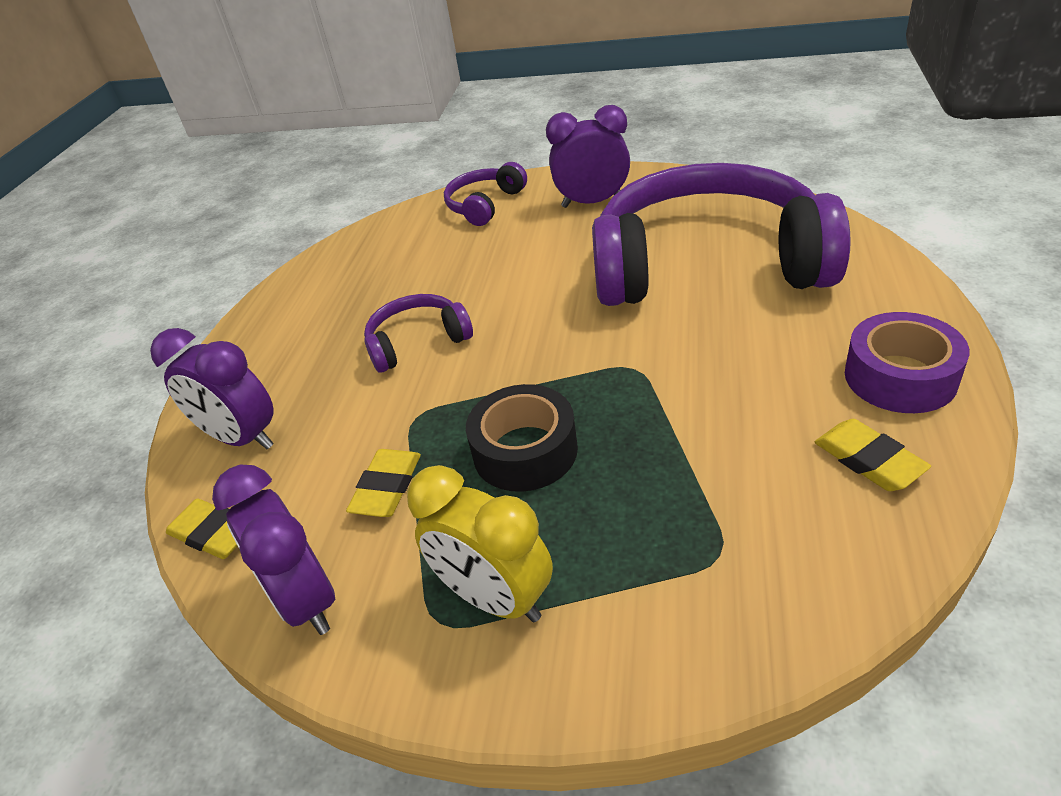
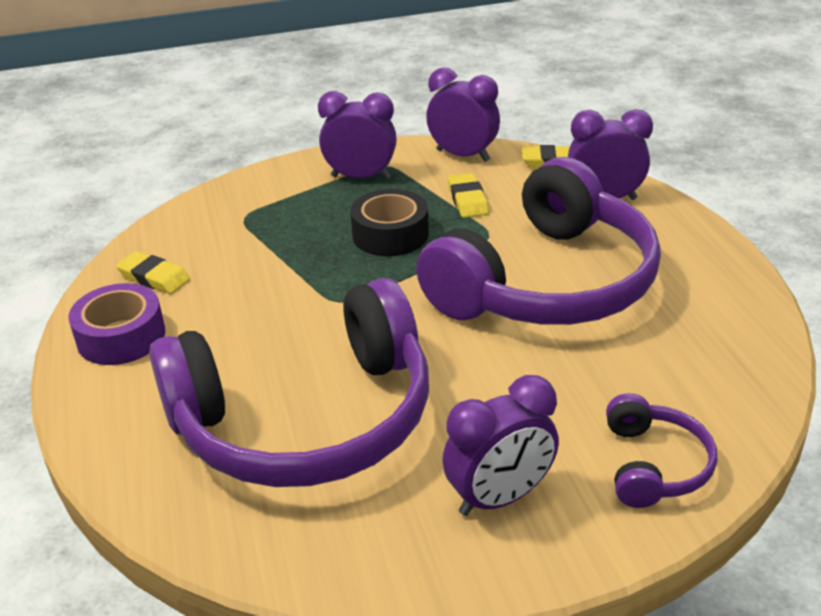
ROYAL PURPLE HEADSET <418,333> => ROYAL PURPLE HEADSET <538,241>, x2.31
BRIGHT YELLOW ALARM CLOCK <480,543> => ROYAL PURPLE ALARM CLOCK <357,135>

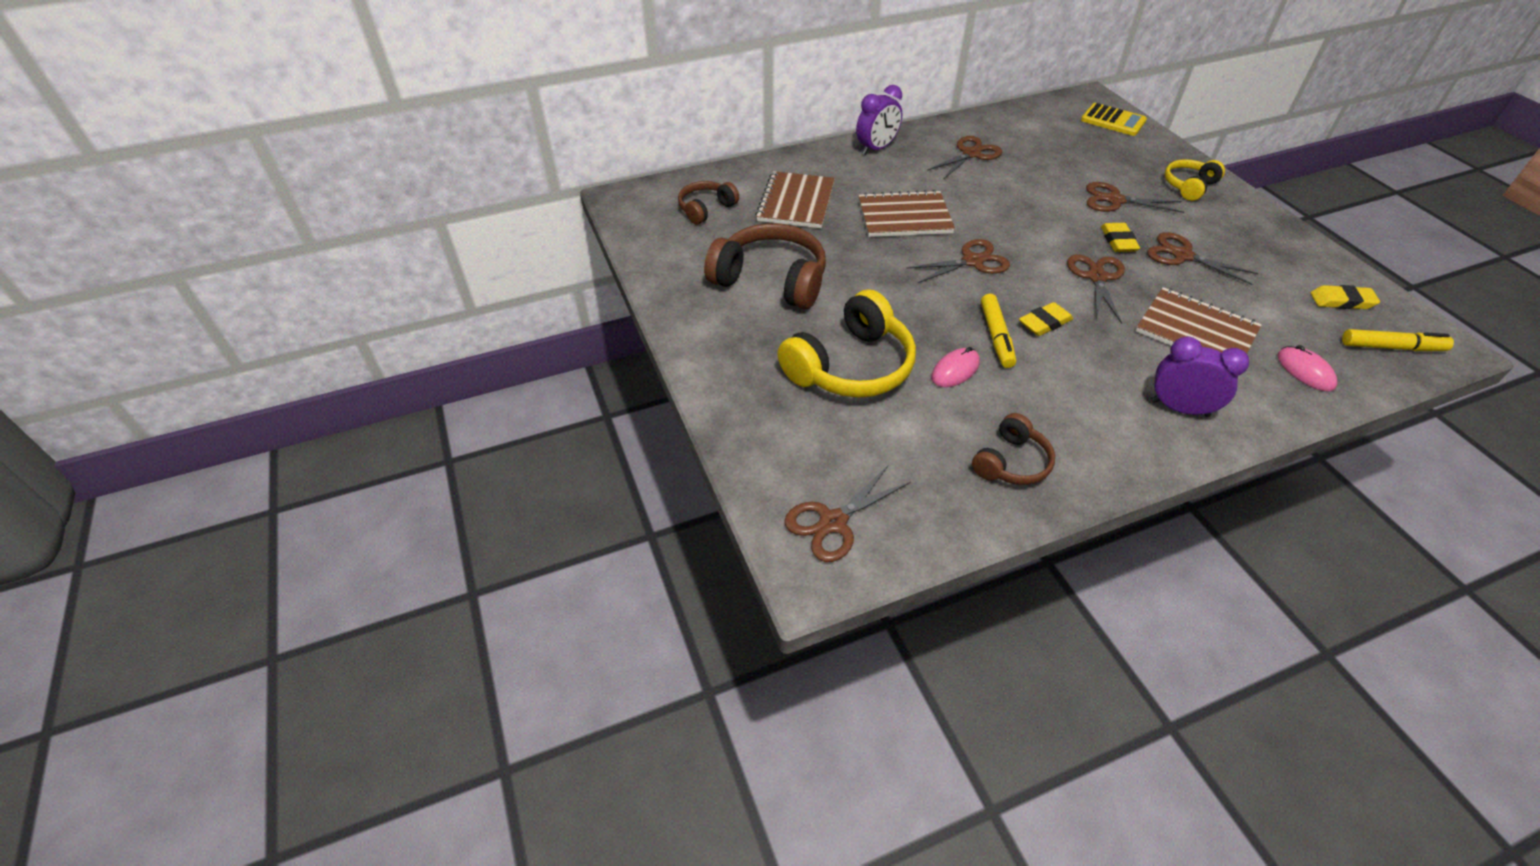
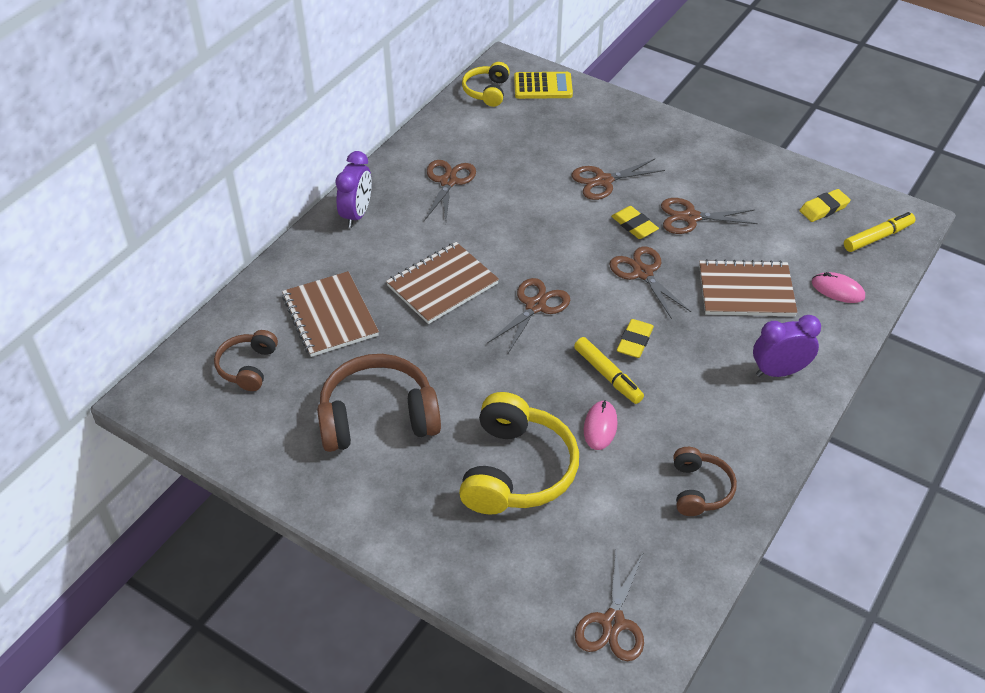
BRIGHT YELLOW HEADSET <1195,180> => BRIGHT YELLOW HEADSET <486,84>, move

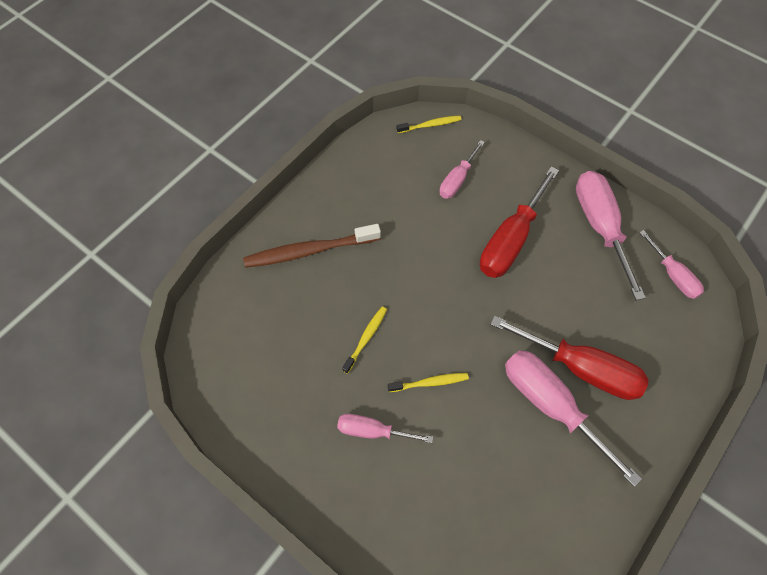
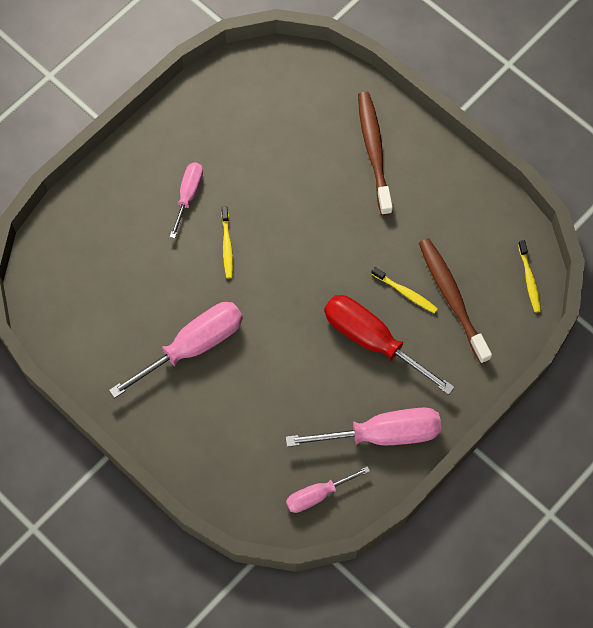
ROSY FLAT SCREWDRIVER <462,169> => RUSSET DENTAL BRUSH <455,301>
BRIGHT YELLOW DENTAL BRUSH <364,340> => BRIGHT YELLOW DENTAL BRUSH <404,290>, move
RED FLAT SCREWDRIVER <569,357> => nothing

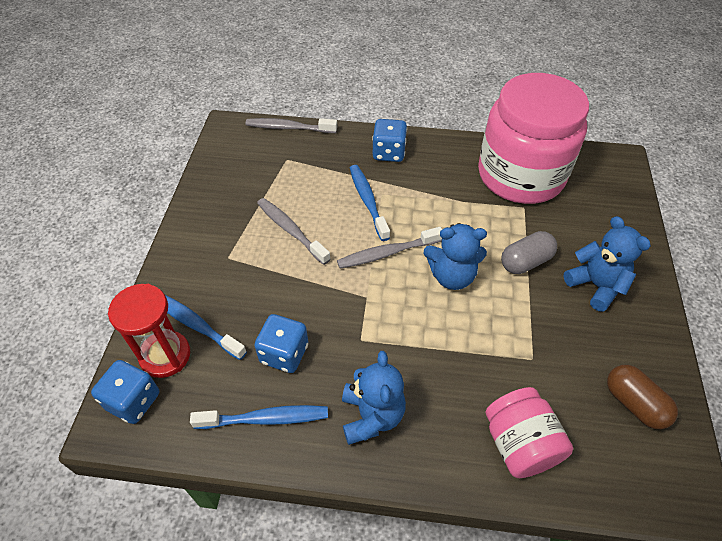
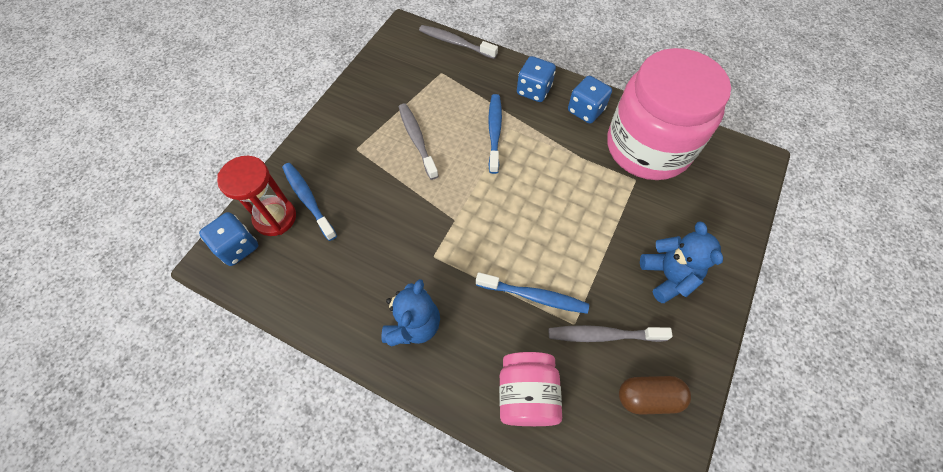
COBALT TEDDY <455,256> => nothing
GRAY DENTAL BRUSH <389,248> => GRAY DENTAL BRUSH <611,333>, move
GRAY PILL <529,252> => nothing
COBALT GAME DIE <281,343> => COBALT GAME DIE <590,100>, move
RUSSET PILL <642,397> => RUSSET PILL <655,395>, 75 degrees counterclockwise
COBALT DENTAL BRUSH <259,417> => COBALT DENTAL BRUSH <532,293>, move

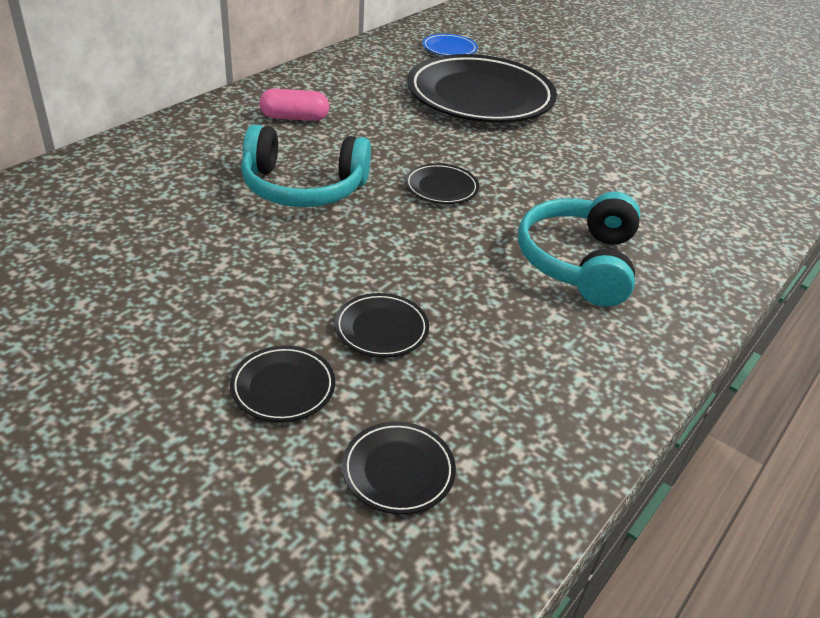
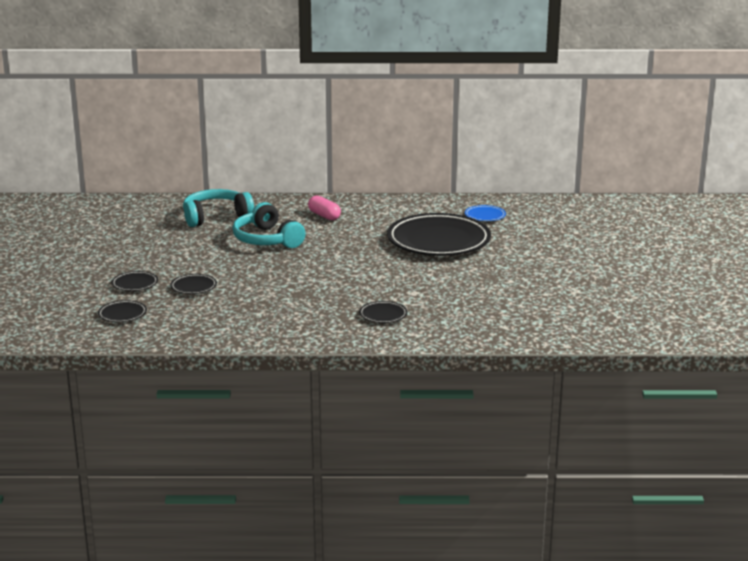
BLACK DINNER PLATE <442,183> => BLACK DINNER PLATE <383,312>, move
TURQUOISE HEADSET <579,249> => TURQUOISE HEADSET <218,208>, move

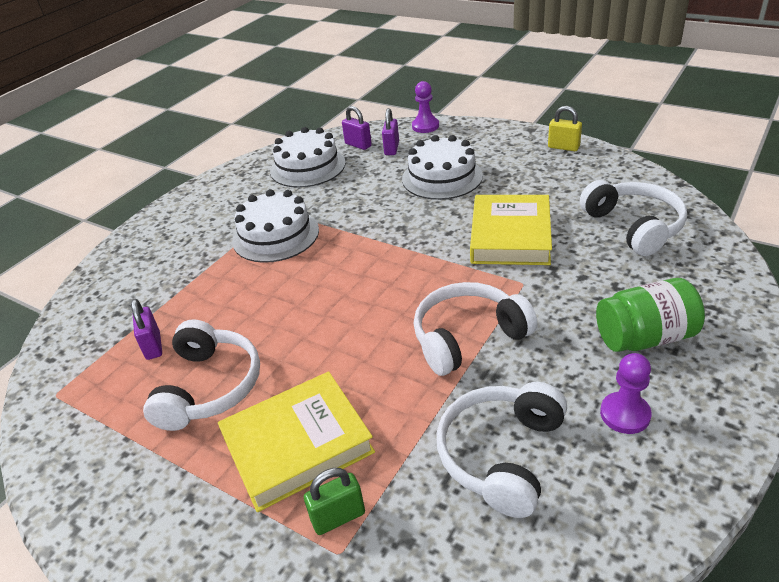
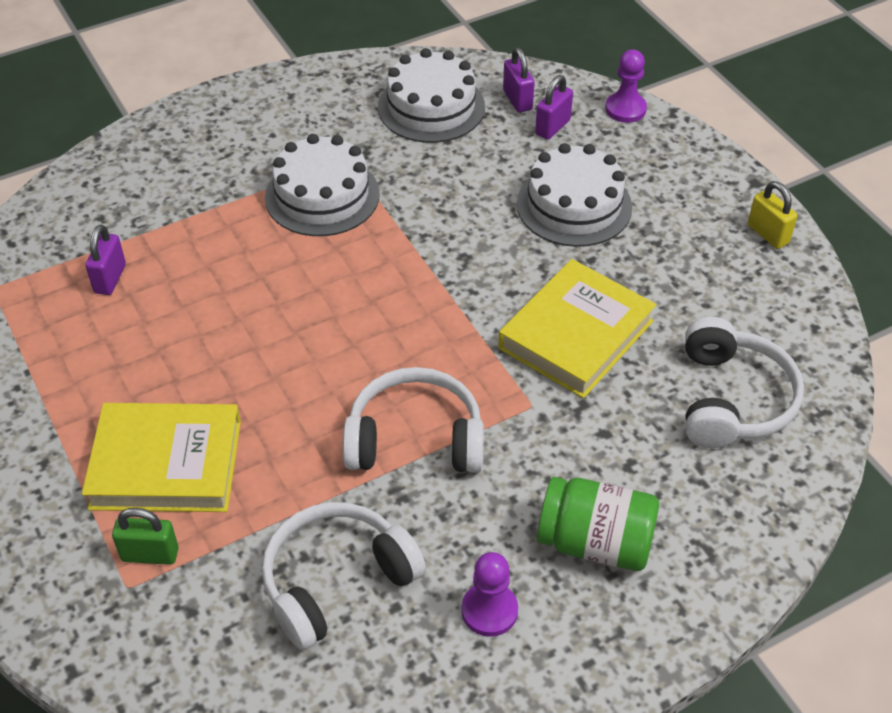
SNOW-WHITE HEADSET <201,375> => nothing

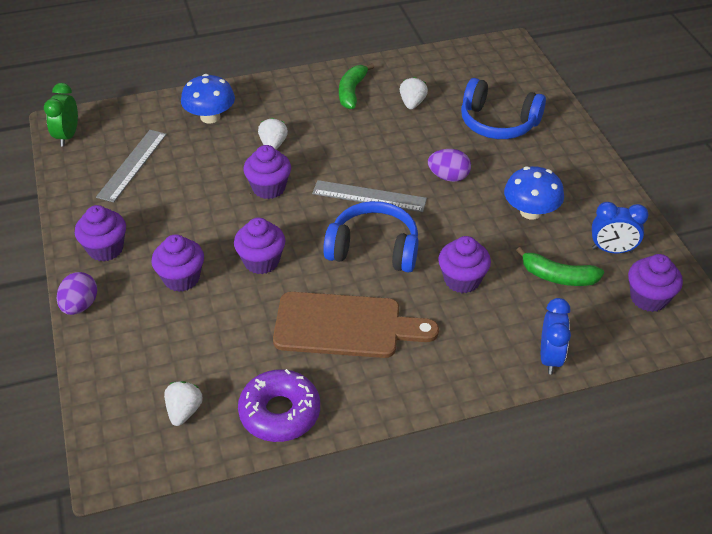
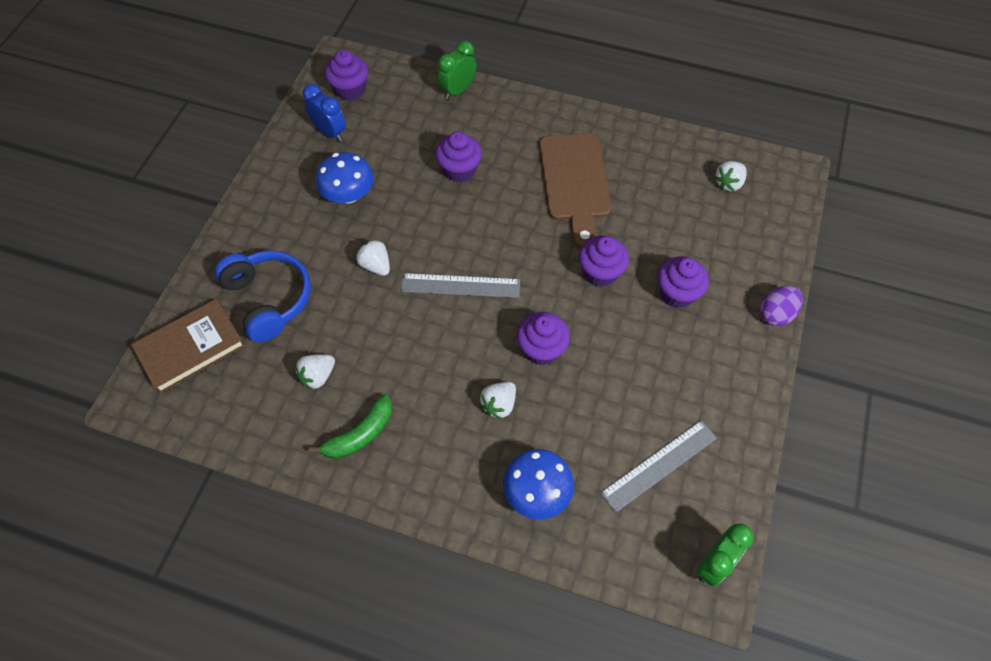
ROYAL PURPLE EGG SHAPE <449,165> => SNOW-WHITE BERRY <373,257>
GRAY MEASURING STICK <369,196> => GRAY MEASURING STICK <460,285>, 45 degrees counterclockwise
COBALT HEADSET <371,237> => nothing
ROYAL PURPLE FAIRY CAKE <100,233> => nothing
EMERALD TOY BANANA <560,266> => nothing
RUSSET BREAD BOARD <356,325> => RUSSET BREAD BOARD <575,190>, 135 degrees counterclockwise
COBALT ALARM CLOCK <556,336> => EMERALD ALARM CLOCK <457,70>
ROYAL PURPLE GLAZED DONUT <279,405> => nothing
nothing => RUSSET BOOK <188,346>

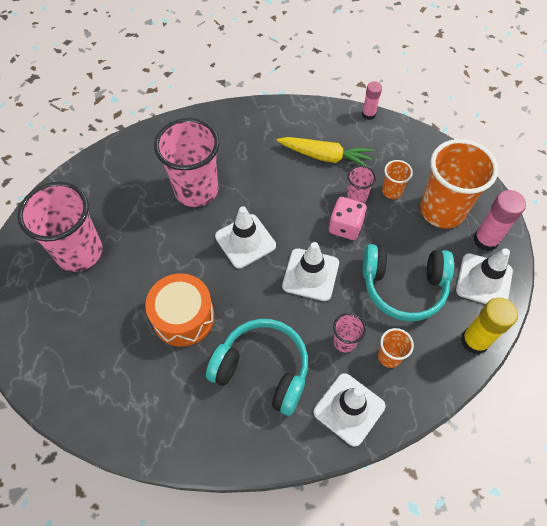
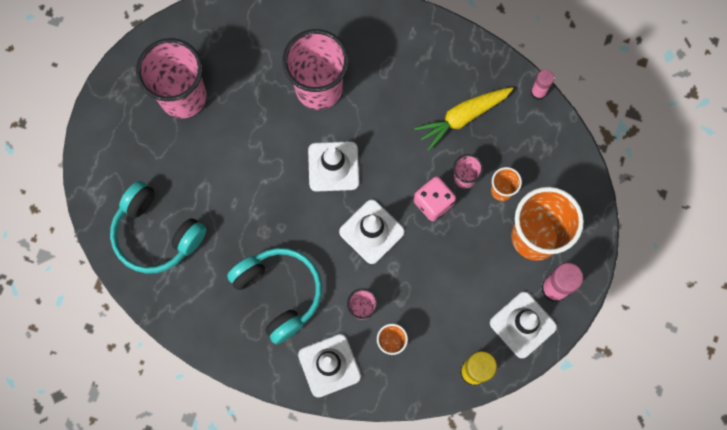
BRIGHT YELLOW CARROT <325,152> => BRIGHT YELLOW CARROT <463,119>, 105 degrees clockwise
TURQUOISE HEADSET <408,282> => TURQUOISE HEADSET <158,227>, move
ORANGE-COLOURED TOY DRUM <179,310> => nothing

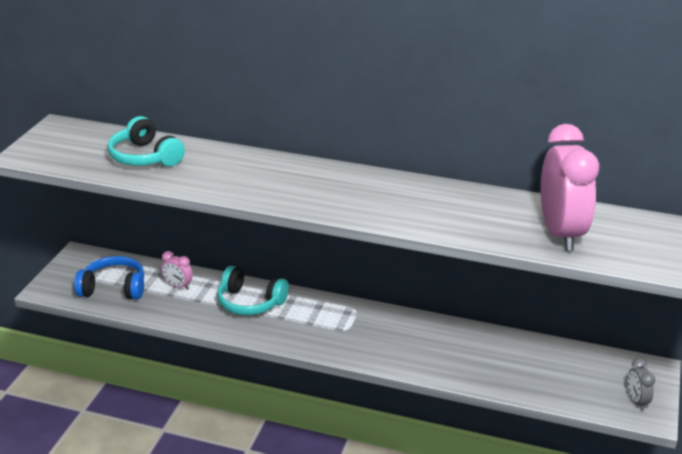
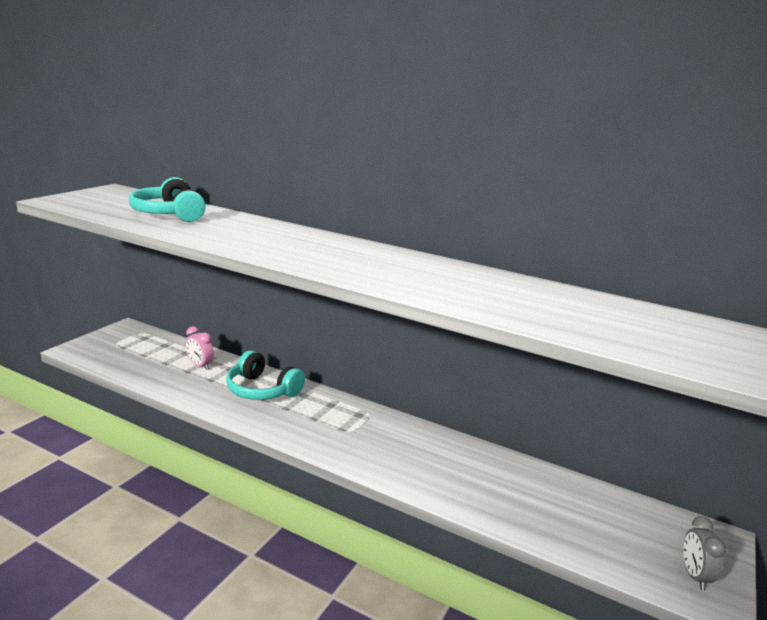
ROSY ALARM CLOCK <570,187> => nothing
COBALT HEADSET <109,277> => nothing

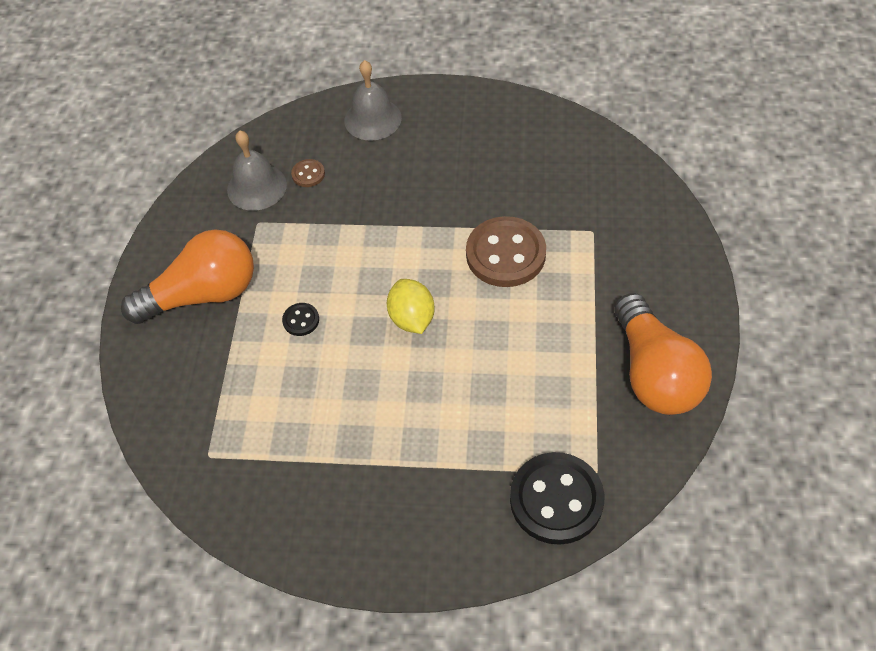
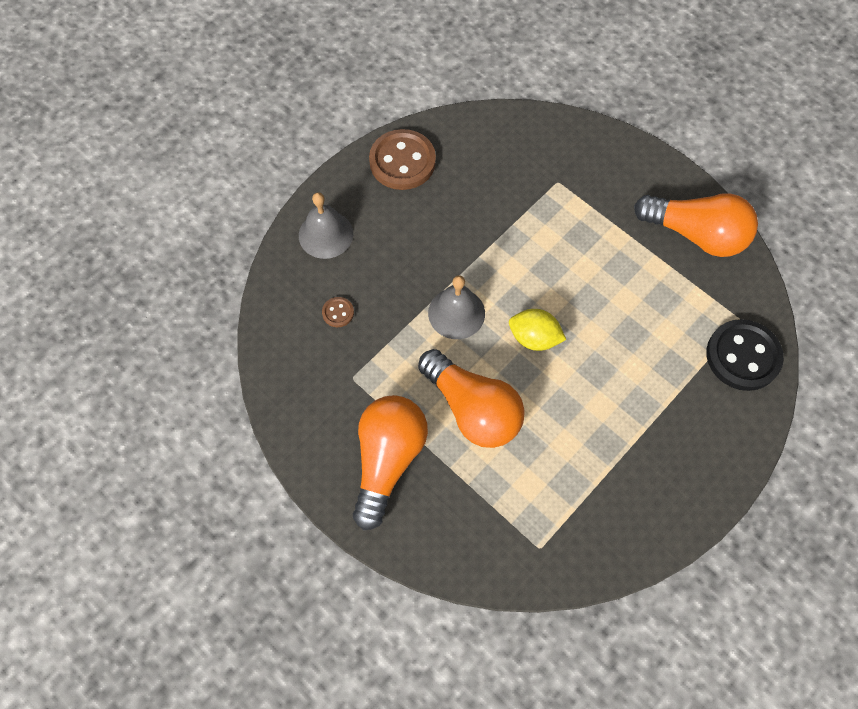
GRAY HAND BELL <257,171> => GRAY HAND BELL <456,307>, move
RUSSET SHIRT BUTTON <506,251> => RUSSET SHIRT BUTTON <402,159>, move
BLACK SHIRT BUTTON <300,319> => ORANGE-COLOURED BULB <471,398>

